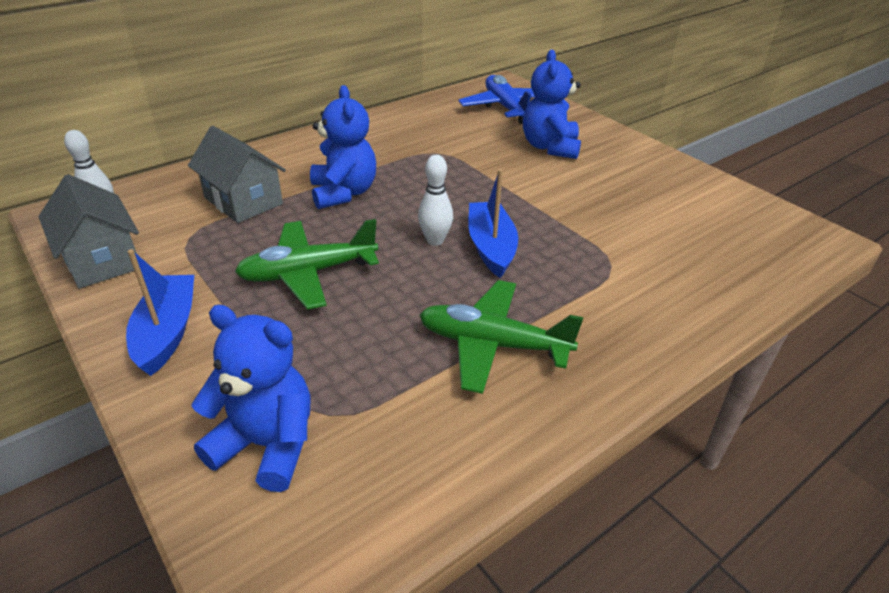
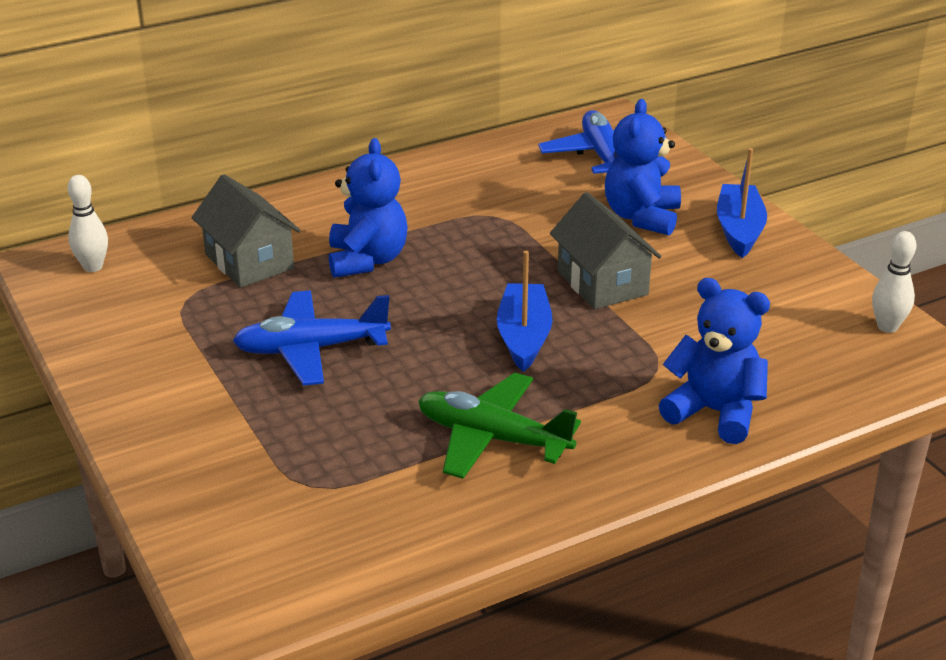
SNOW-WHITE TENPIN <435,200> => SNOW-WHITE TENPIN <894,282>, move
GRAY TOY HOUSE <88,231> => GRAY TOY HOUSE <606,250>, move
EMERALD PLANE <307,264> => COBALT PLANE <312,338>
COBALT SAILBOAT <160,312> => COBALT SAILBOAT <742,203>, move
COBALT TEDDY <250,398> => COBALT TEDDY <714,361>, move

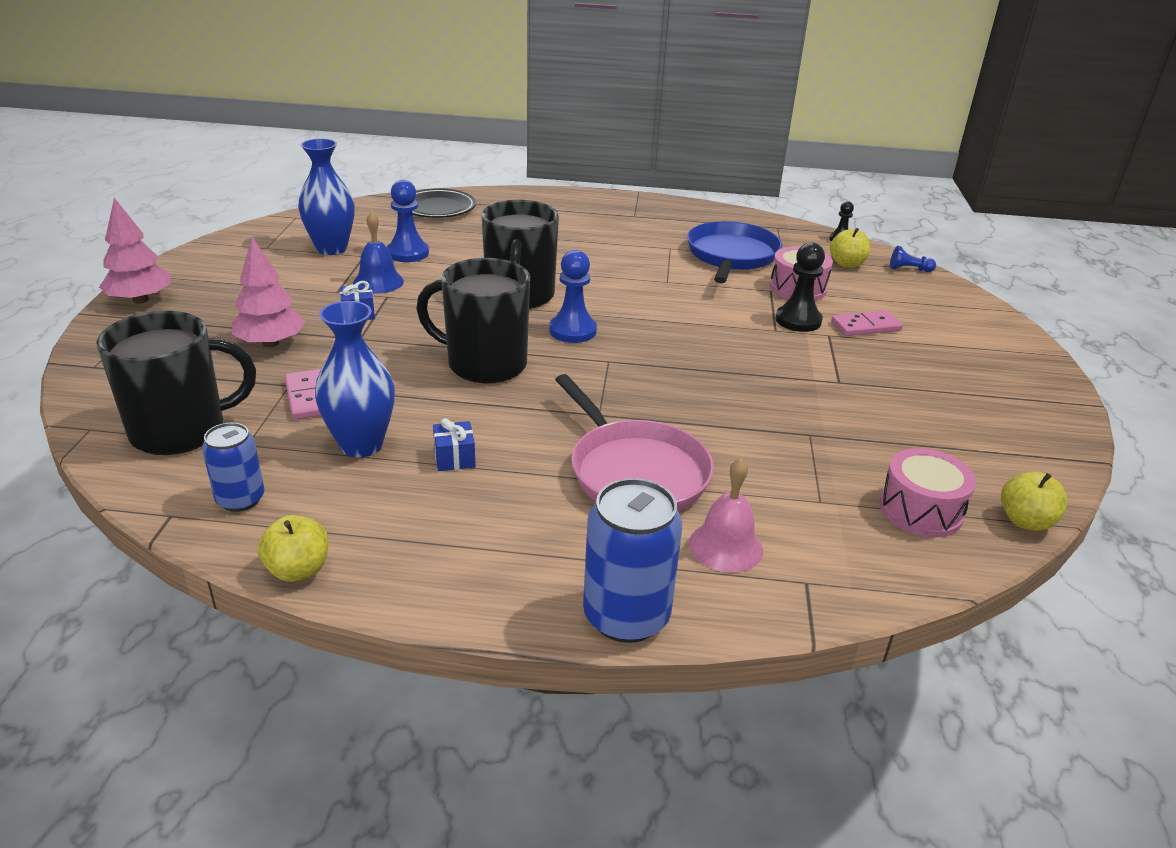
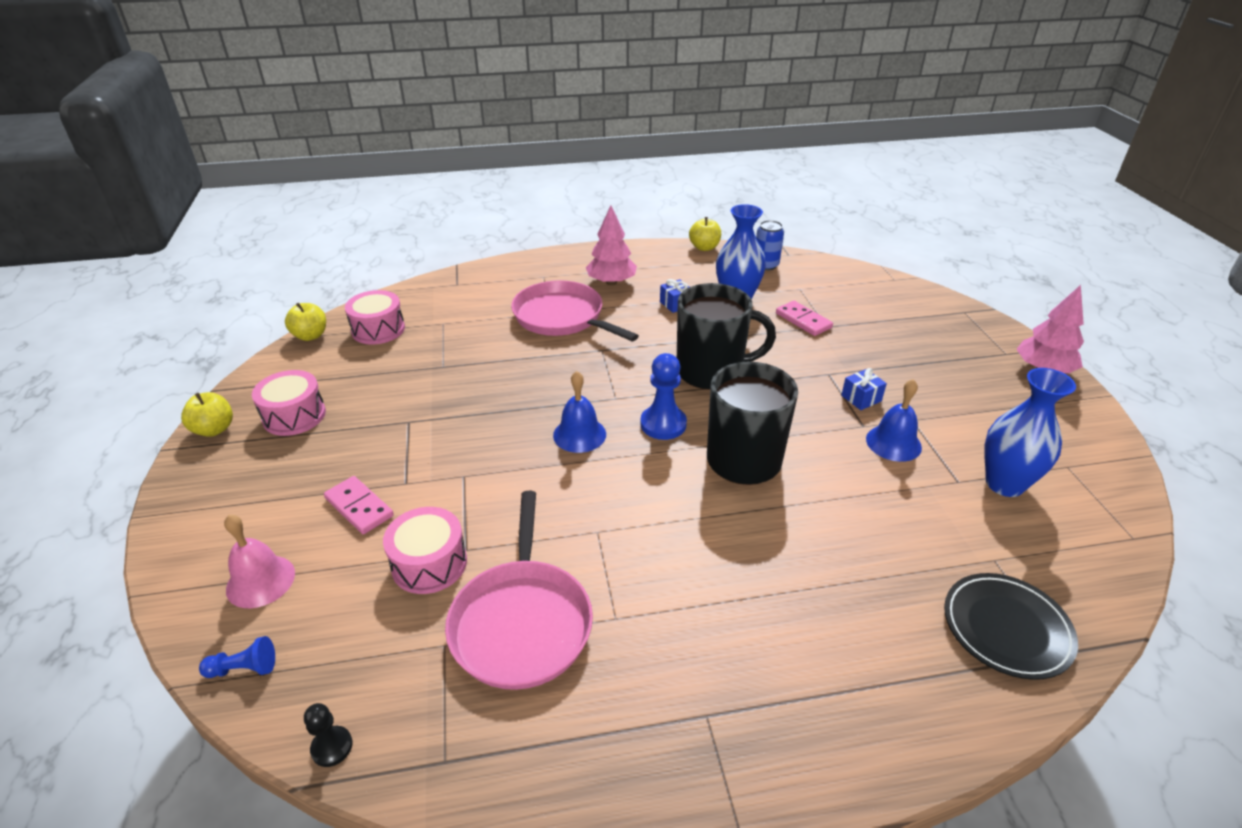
COBALT CHESS PAWN <408,221> => nothing
COBALT SKILLET <734,252> => ROSY SKILLET <519,590>
BRIGHT YELLOW APPLE <850,248> => BRIGHT YELLOW APPLE <207,414>, move
ROSY FIR TREE <268,292> => ROSY FIR TREE <611,245>, move
BLACK CHESS PAWN <800,287> => nothing
ROSY DOMINO <867,323> => ROSY DOMINO <359,505>, 75 degrees clockwise
BLACK MUG <176,383> => nothing
ROSY HAND BELL <726,515> => ROSY HAND BELL <259,561>, move
COBALT SODA CAN <632,560> => nothing
nothing => ROSY TOY DRUM <289,403>
nothing => COBALT HAND BELL <579,412>

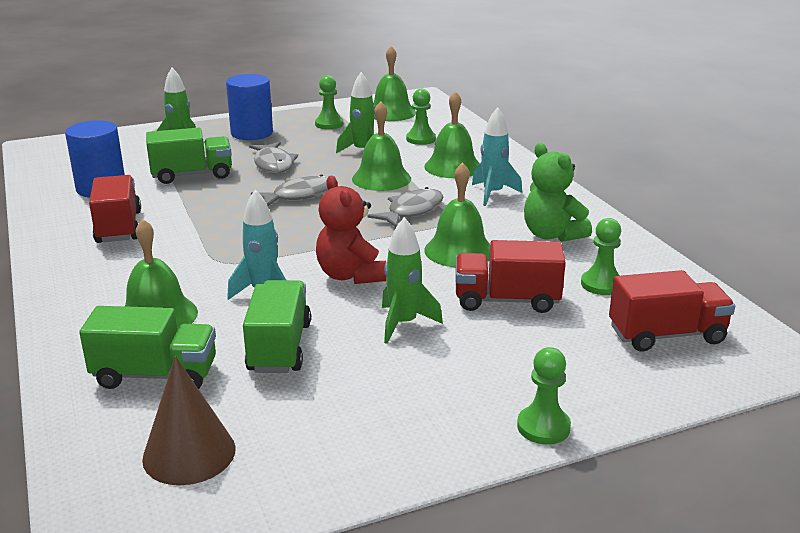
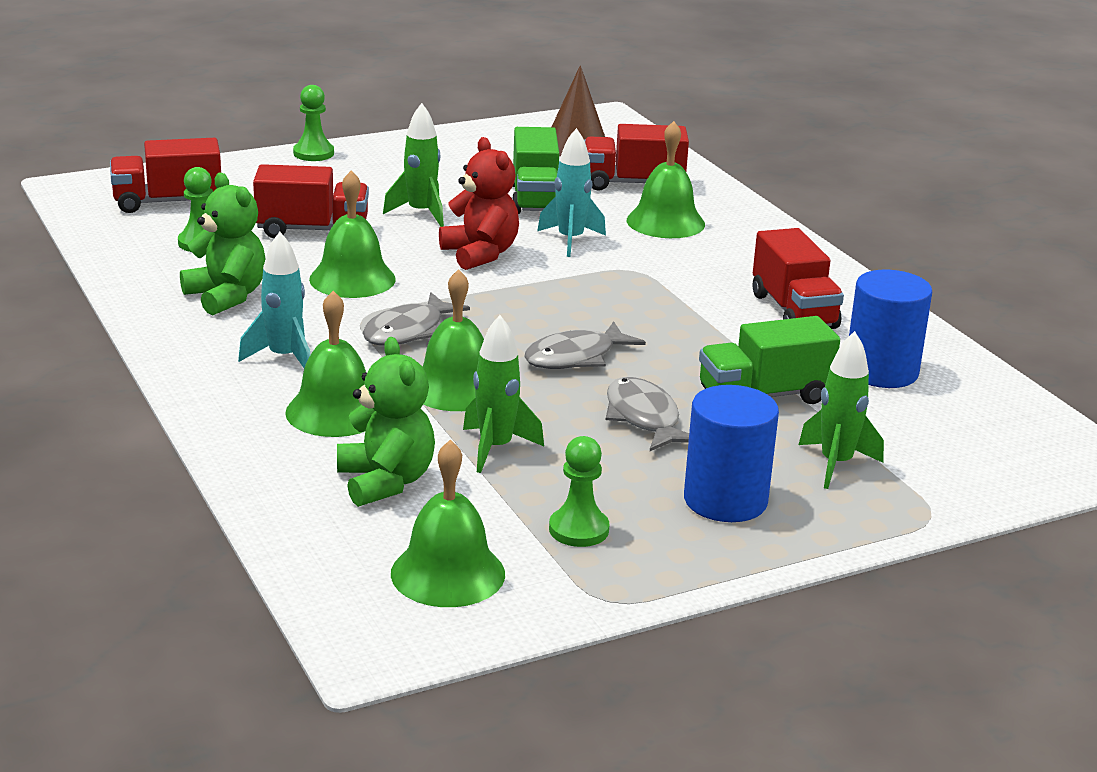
EMERALD CHESS PAWN <421,117> => EMERALD TEDDY <386,422>
EMERALD LORRY <147,347> => RED LORRY <636,157>

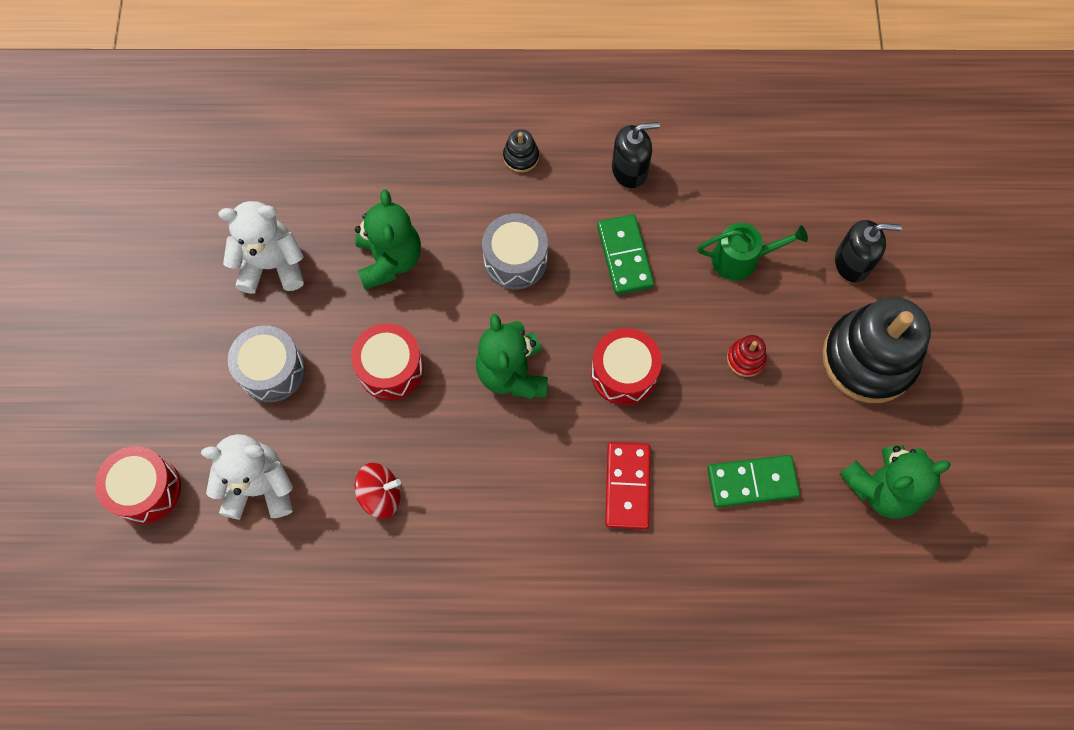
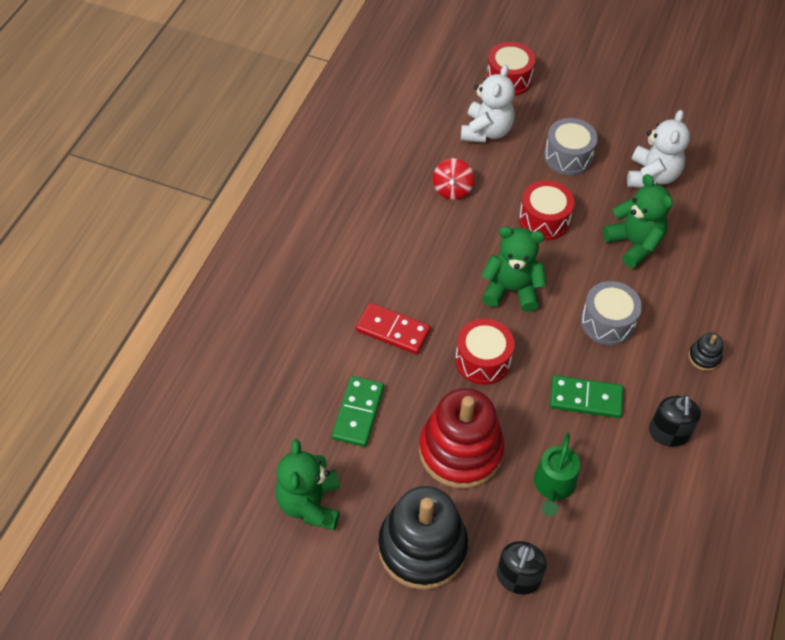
EMERALD TEDDY <388,240> => EMERALD TEDDY <638,221>, 135 degrees counterclockwise
RED STACKING TOY <747,356> => RED STACKING TOY <462,438>, x2.46

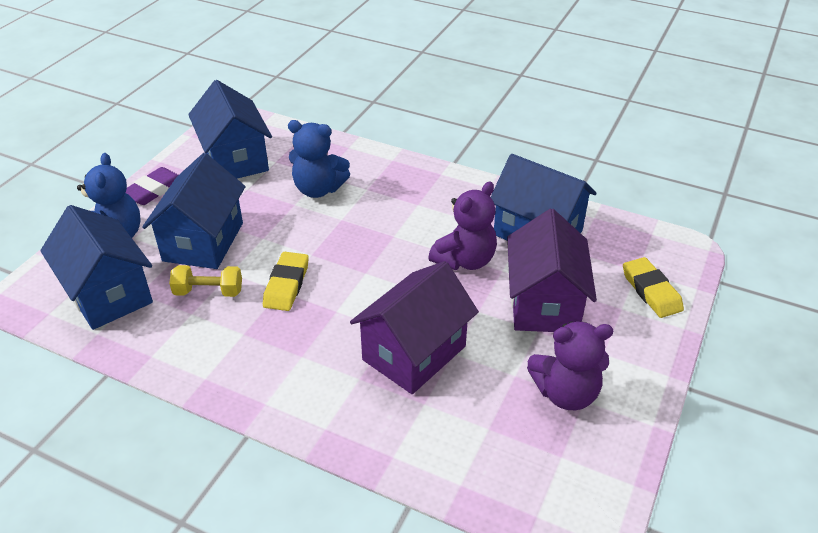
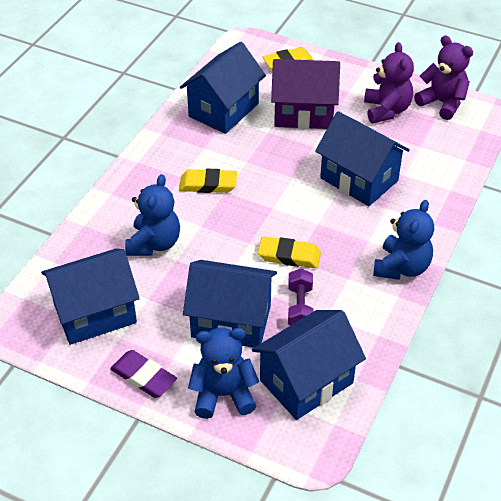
ROYAL PURPLE TEDDY <462,225> => ROYAL PURPLE TEDDY <443,77>, move
ROYAL PURPLE TOY HOUSE <414,327> => COBALT TOY HOUSE <362,158>
BRIGHT YELLOW HAND WEIGHT <205,281> => ROYAL PURPLE HAND WEIGHT <300,297>
nothing => BRIGHT YELLOW ERASER <208,181>
nothing => COBALT TEDDY <403,240>

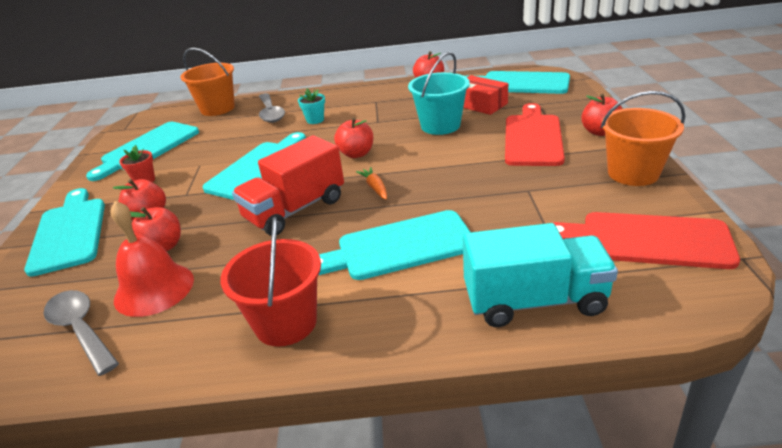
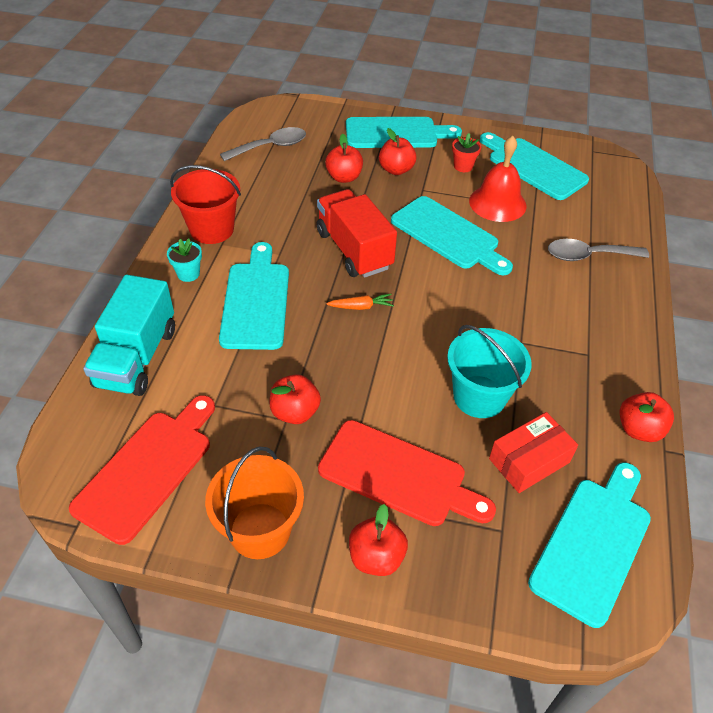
ORANGE-COLOURED PAIL <207,82> => nothing
TURQUOISE FLOWER POT <311,106> => TURQUOISE FLOWER POT <184,260>, move
RED APPLE <353,137> => RED APPLE <295,399>, move
RED HAND BELL <152,259> => RED HAND BELL <497,179>, move

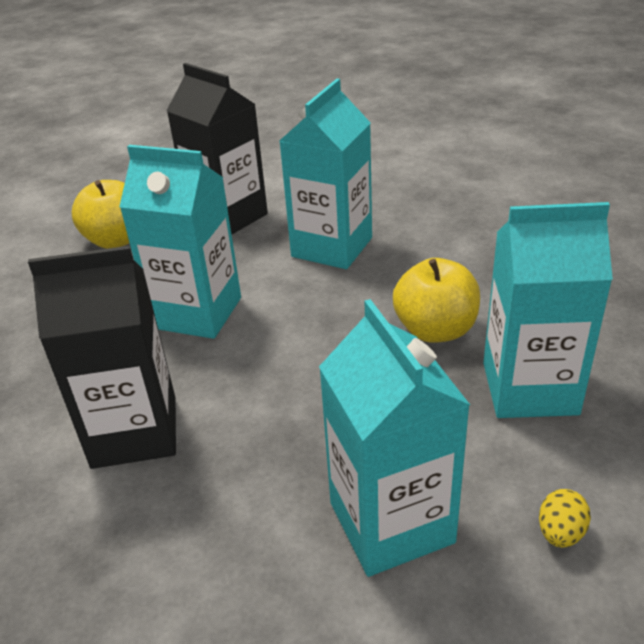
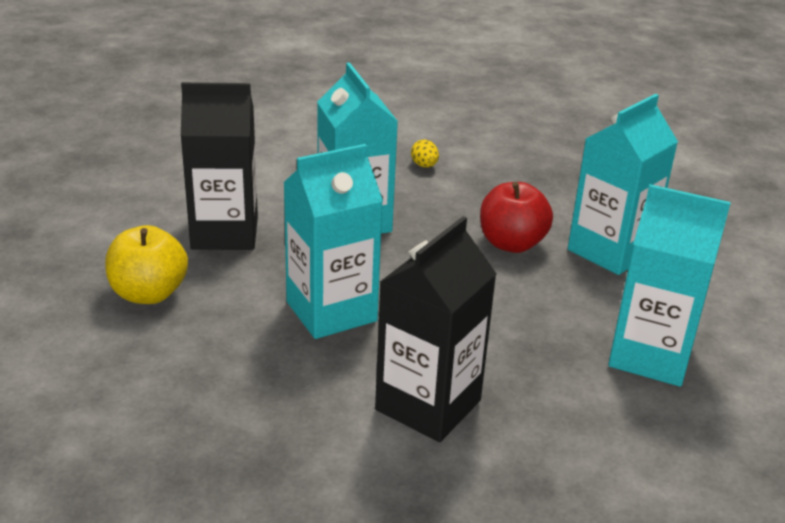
BRIGHT YELLOW APPLE <436,300> => RED APPLE <516,217>
BRIGHT YELLOW EGG SHAPE <565,518> => BRIGHT YELLOW EGG SHAPE <425,154>, move

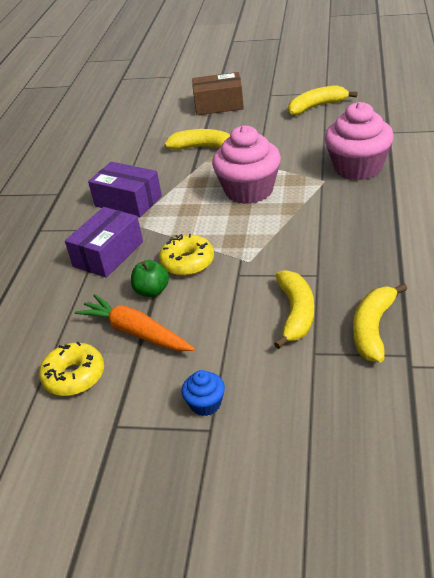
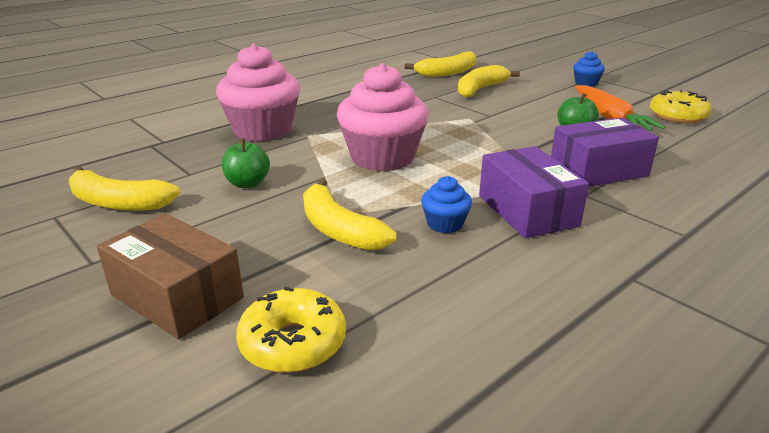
BRIGHT YELLOW GLAZED DONUT <186,255> => BRIGHT YELLOW GLAZED DONUT <291,330>, move
nothing => EMERALD APPLE <246,163>
nothing => COBALT FAIRY CAKE <446,204>

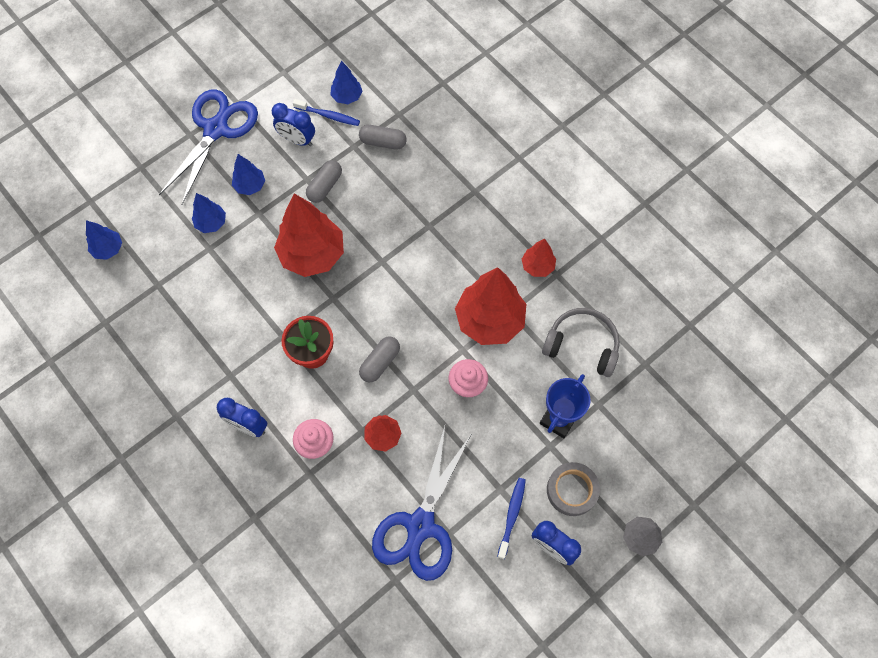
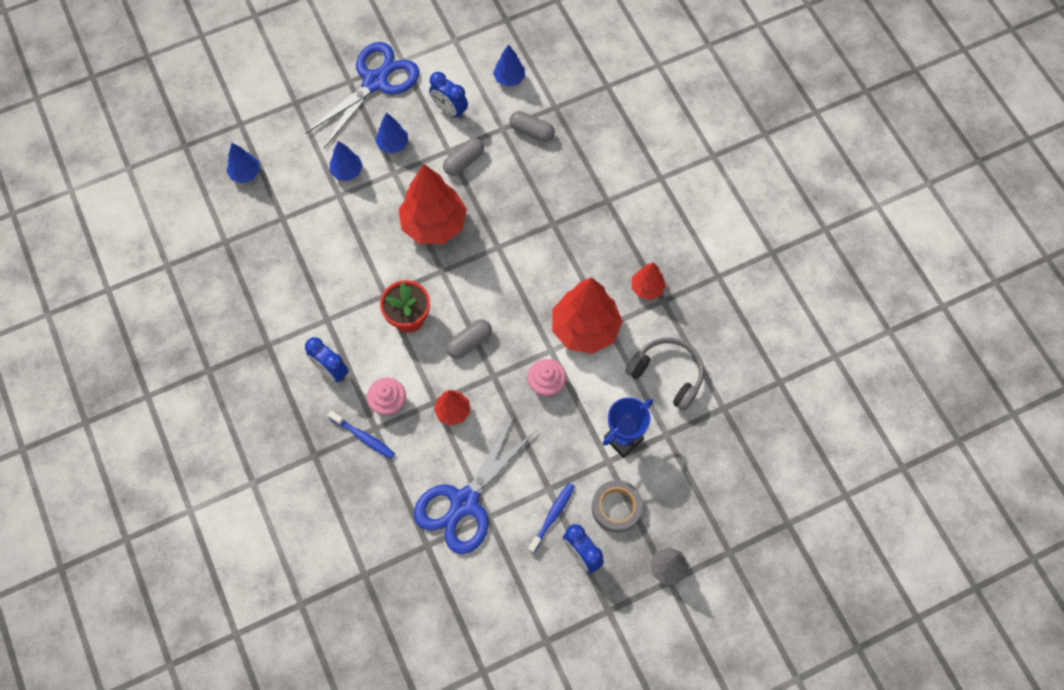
COBALT DENTAL BRUSH <326,112> => COBALT DENTAL BRUSH <361,435>, move

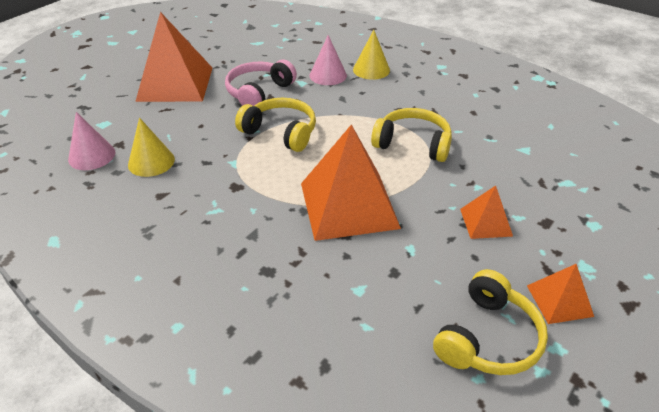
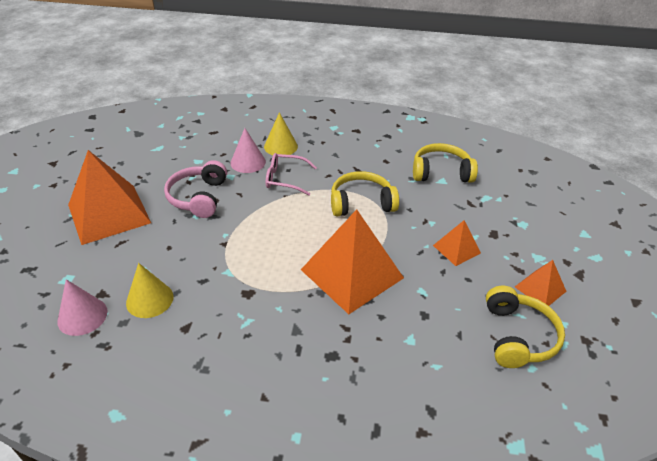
BRIGHT YELLOW HEADSET <275,125> => BRIGHT YELLOW HEADSET <445,163>, move
nothing => ROSY EYEGLASSES <291,174>

